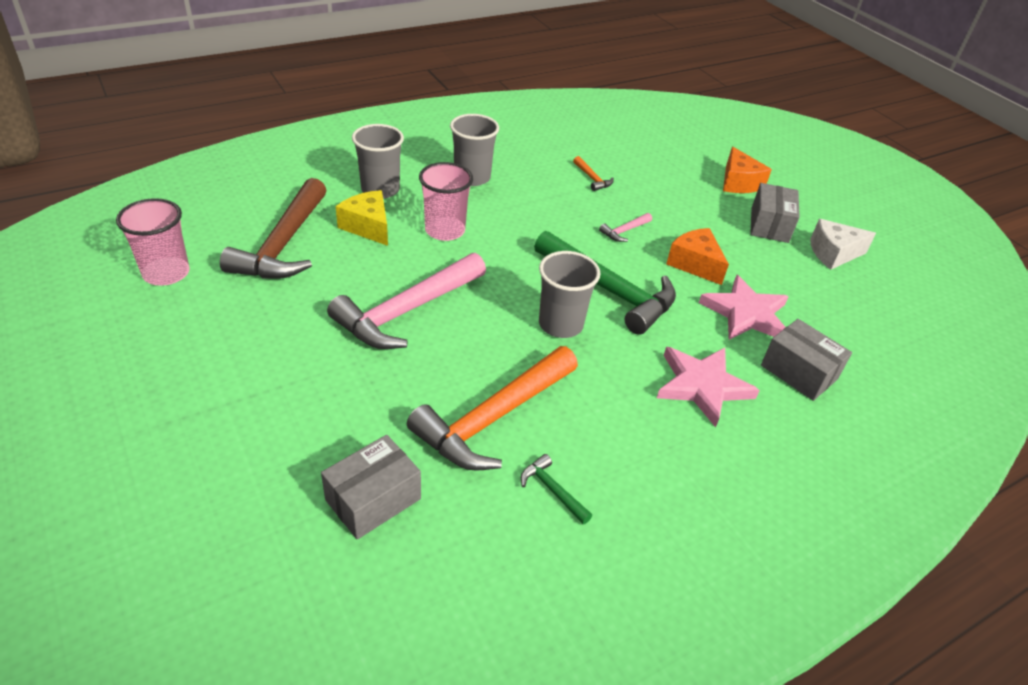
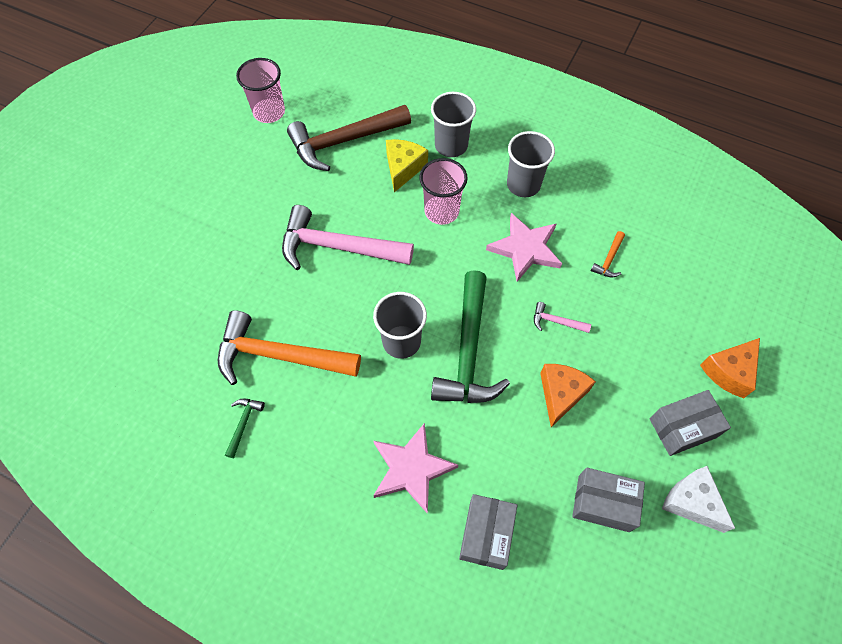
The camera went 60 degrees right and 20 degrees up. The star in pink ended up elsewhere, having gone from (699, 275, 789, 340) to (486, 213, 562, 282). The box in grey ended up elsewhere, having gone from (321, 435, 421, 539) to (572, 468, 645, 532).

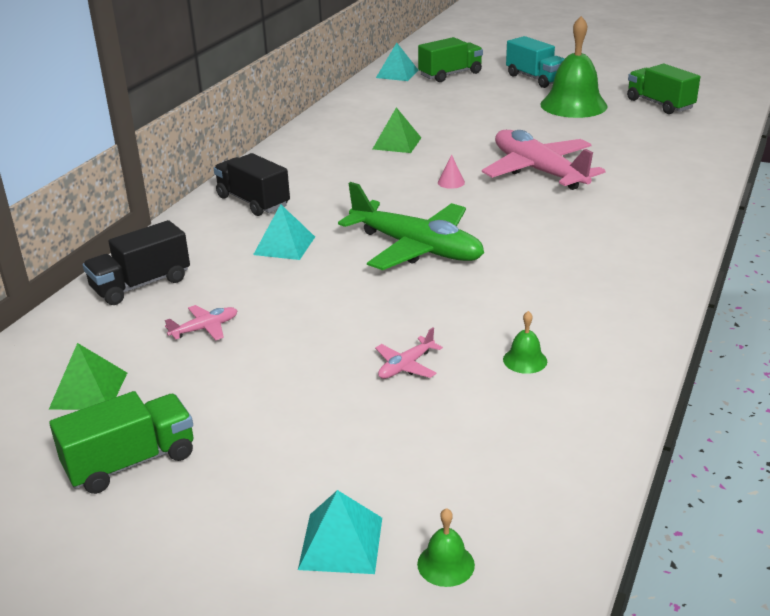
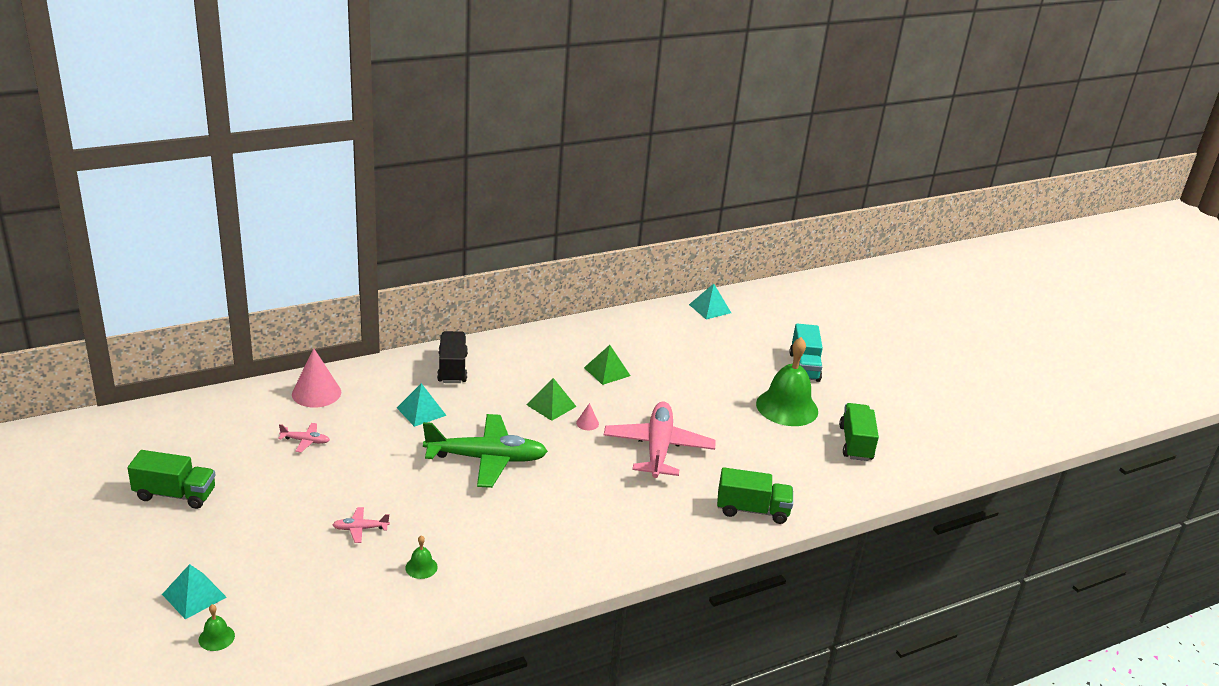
The camera went 35 degrees right and 0 degrees up. Where the truck in black stood at (83, 220, 190, 305), the cone in pink came to stand at (292, 348, 341, 407). The plane in green at (338, 182, 484, 270) ended up facing another way, 75 degrees counterclockwise from before. The pyramid in green ended up elsewhere, having gone from (49, 343, 127, 410) to (527, 378, 577, 421). The truck in green ended up elsewhere, having gone from (418, 37, 483, 82) to (717, 467, 793, 524).

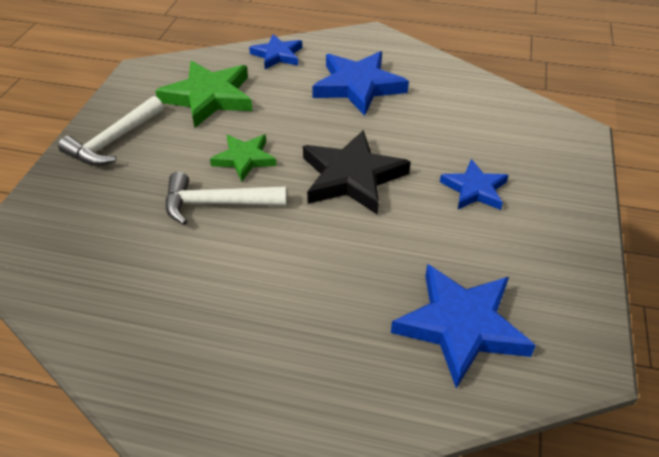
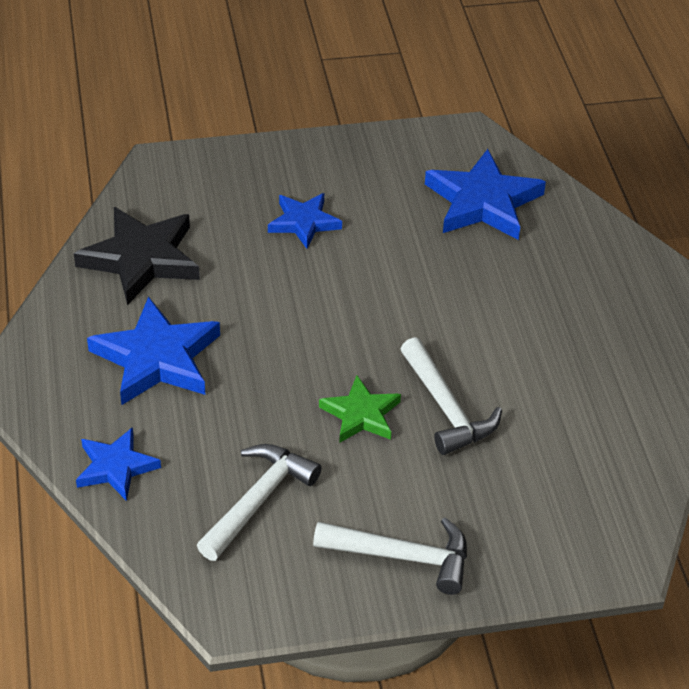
The camera went 115 degrees left and 0 degrees up. The star in black ended up elsewhere, having gone from (303, 130, 411, 215) to (74, 207, 200, 305). Where the star in green stood at (155, 61, 253, 128), the hammer in white came to stand at (197, 444, 322, 561).

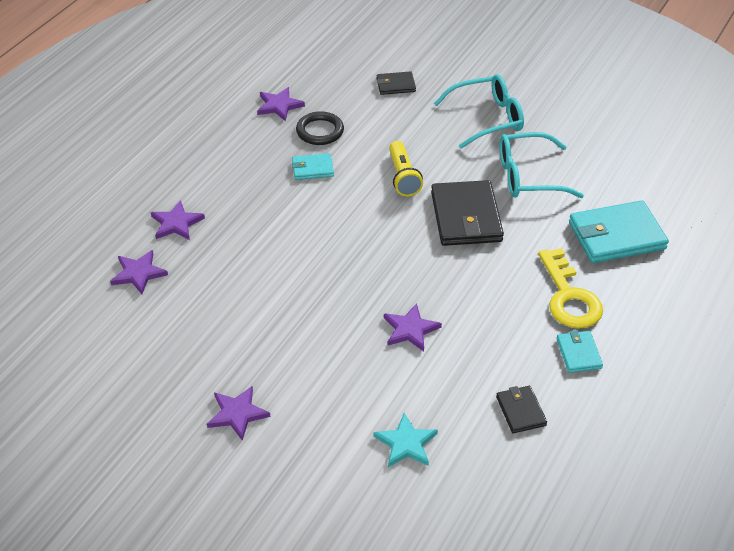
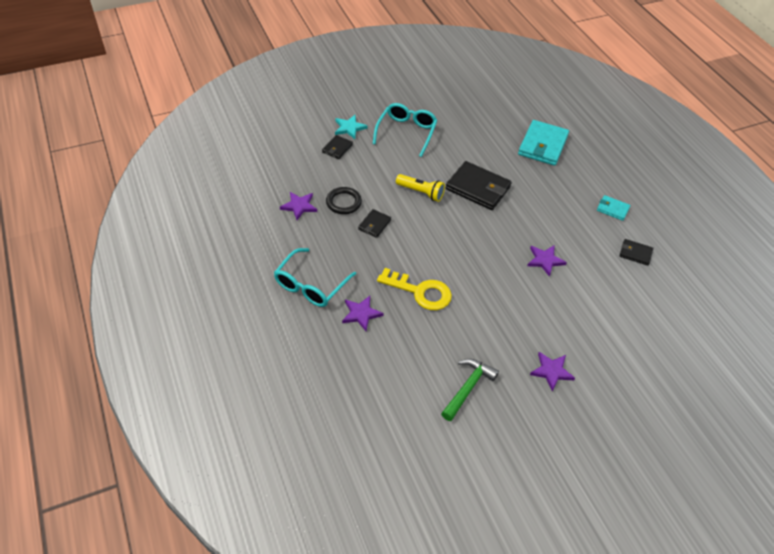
The camera went 55 degrees left and 5 degrees up. The glasses in turquoise ended up elsewhere, having gone from (499, 132, 584, 198) to (274, 248, 356, 307). The star in turquoise ended up elsewhere, having gone from (374, 413, 438, 467) to (335, 115, 368, 139). What was the wallet in turquoise at (292, 153, 334, 180) turned into the wallet in black at (358, 209, 391, 238). The key in yellow ended up elsewhere, having gone from (538, 248, 603, 329) to (377, 268, 452, 310). The second view gained the hammer in green at (441, 359, 499, 421). The second view lost the star in purple at (110, 250, 168, 294).

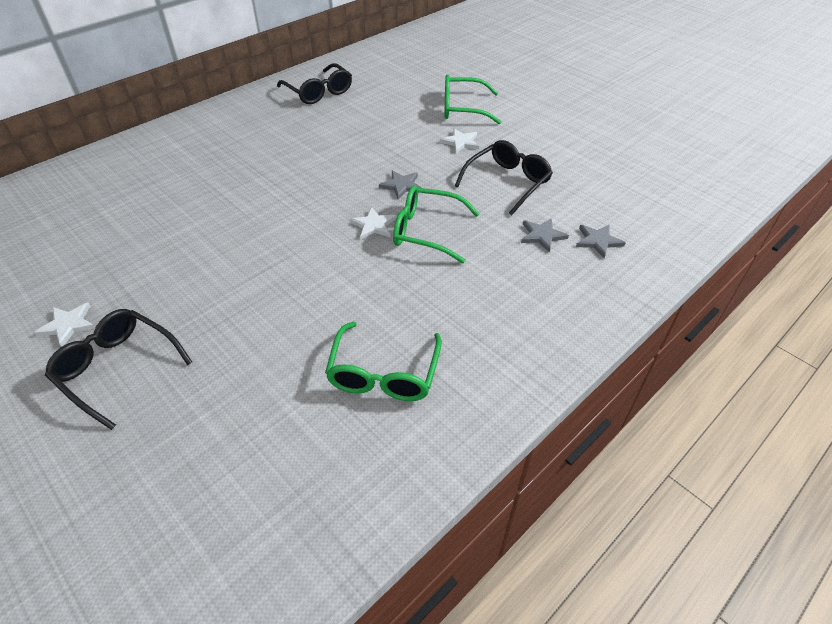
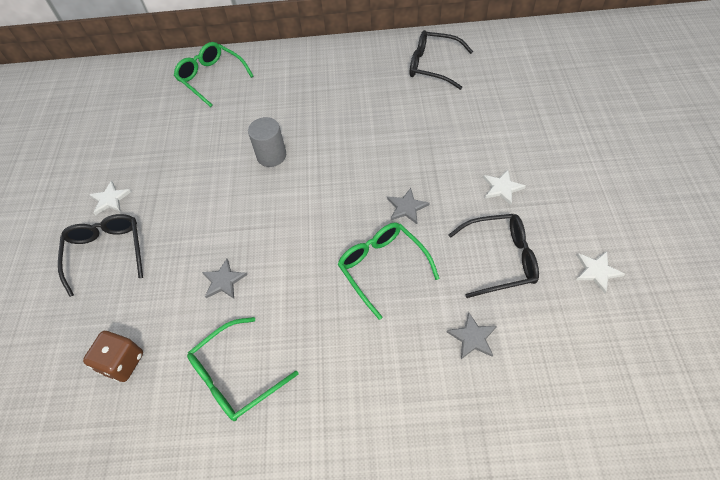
The camera went 45 degrees right and 10 degrees up. The second view gained the dice in brown at (83, 331, 143, 382). The glasses in green ended up elsewhere, having gone from (444, 75, 501, 124) to (174, 42, 253, 107). The star in grey ended up elsewhere, having gone from (576, 225, 625, 258) to (202, 259, 247, 298). The second view gained the cylinder in grey at (248, 117, 286, 167). The glasses in black at (277, 63, 352, 104) ended up facing another way, 105 degrees clockwise from before. The star in white ended up elsewhere, having gone from (349, 207, 396, 240) to (576, 251, 625, 293).

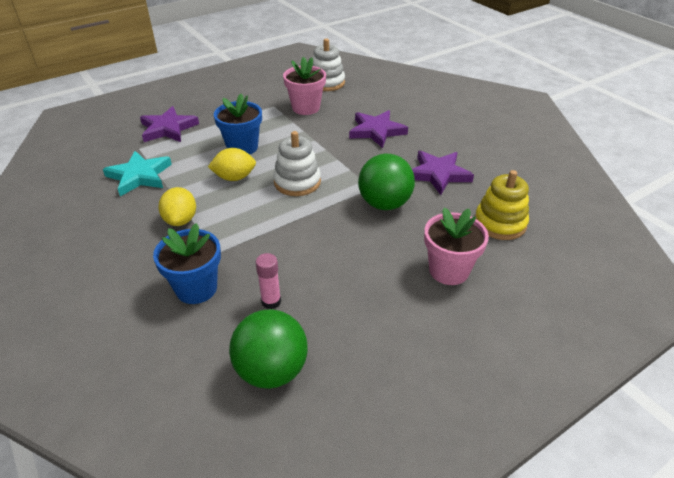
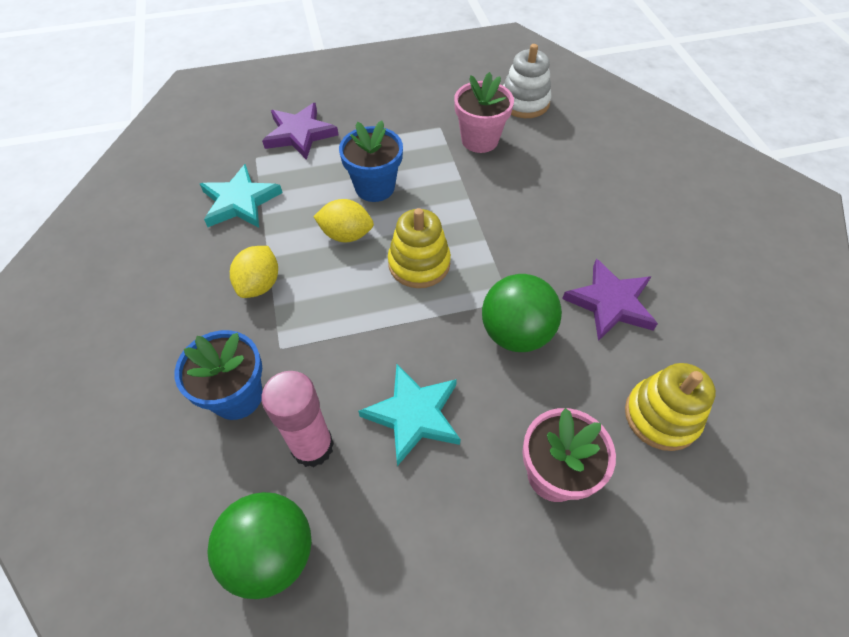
The camera went 20 degrees right and 15 degrees up. The size of the glue stick in pink at (255, 253, 281, 309) changed by a factor of 1.70. The second view gained the star in turquoise at (358, 364, 461, 466). What was the stacking toy in white at (273, 131, 321, 196) turned into the stacking toy in yellow at (388, 208, 451, 288). The second view lost the star in purple at (349, 110, 408, 148).

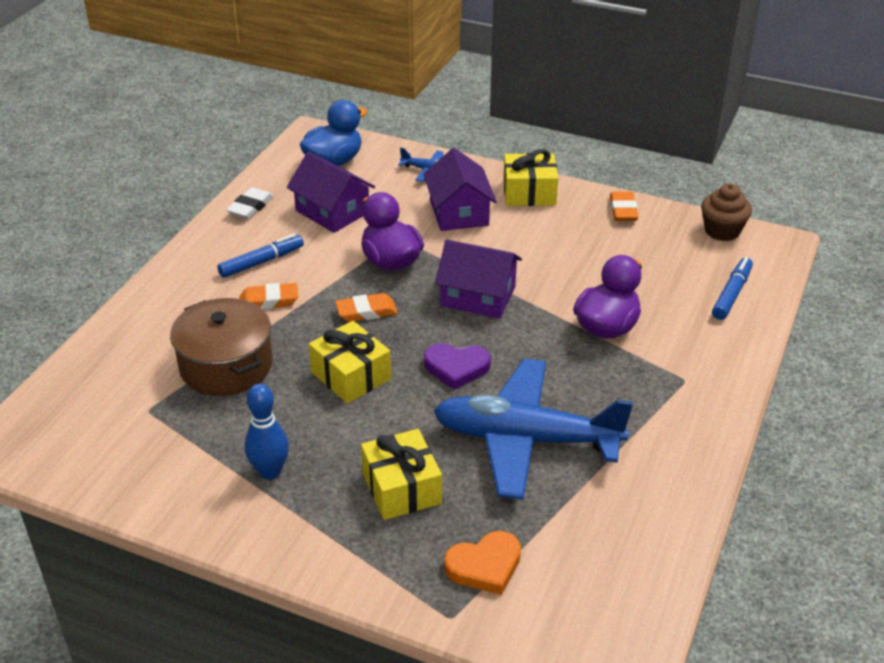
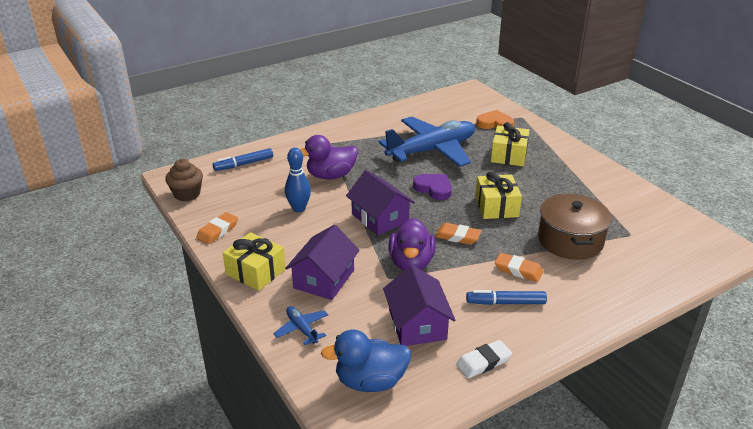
The camera went 145 degrees left and 5 degrees down. The bowling pin in blue ended up elsewhere, having gone from (245, 384, 289, 480) to (285, 148, 311, 212). The plane in blue at (434, 359, 633, 499) ended up facing another way, 75 degrees counterclockwise from before.

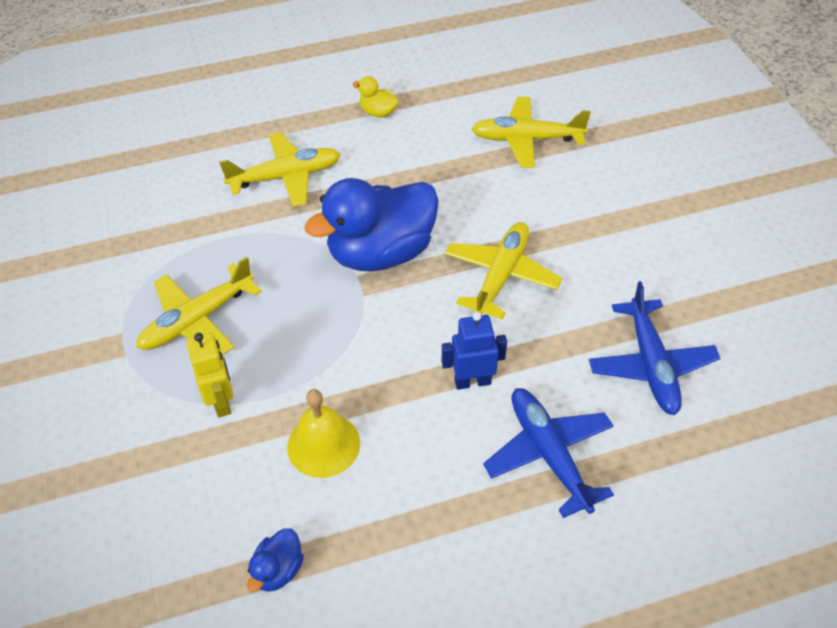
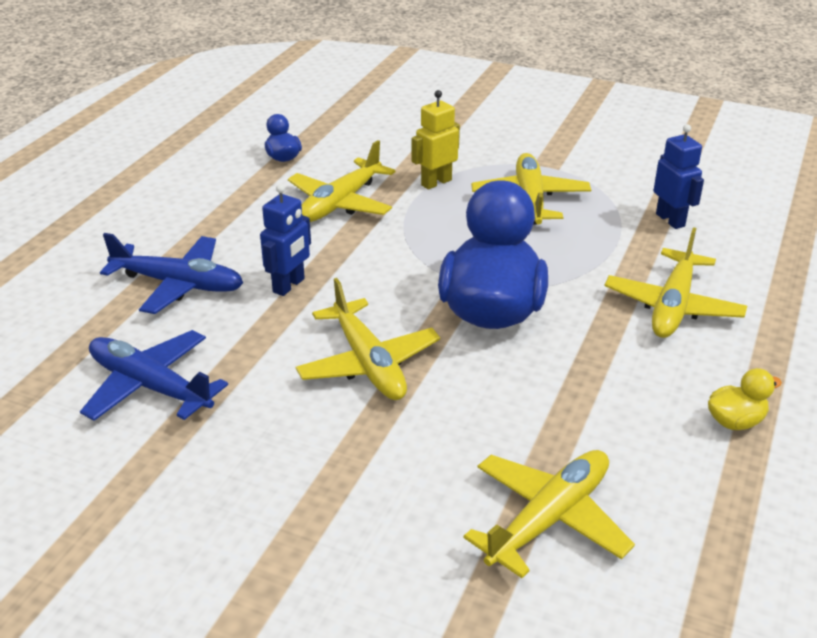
The camera went 130 degrees right and 15 degrees down. Where the bell in yellow stood at (287, 389, 360, 478), the plane in yellow came to stand at (288, 140, 396, 222). The robot in yellow at (187, 333, 233, 417) ended up facing another way, 120 degrees clockwise from before. The second view gained the robot in blue at (654, 124, 704, 229).

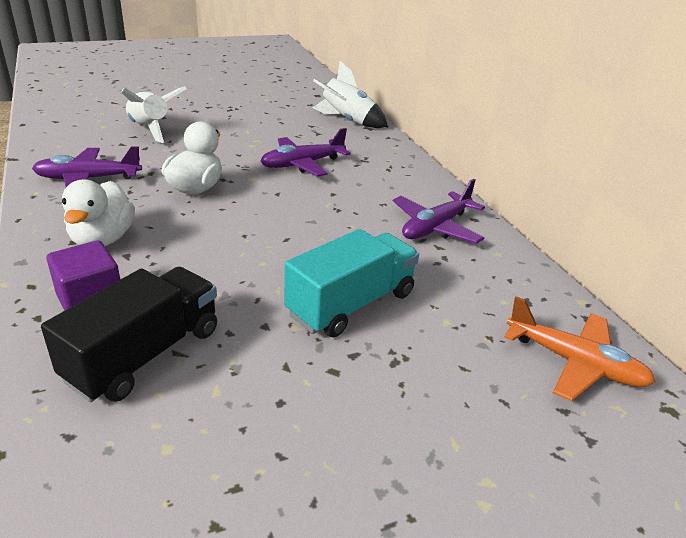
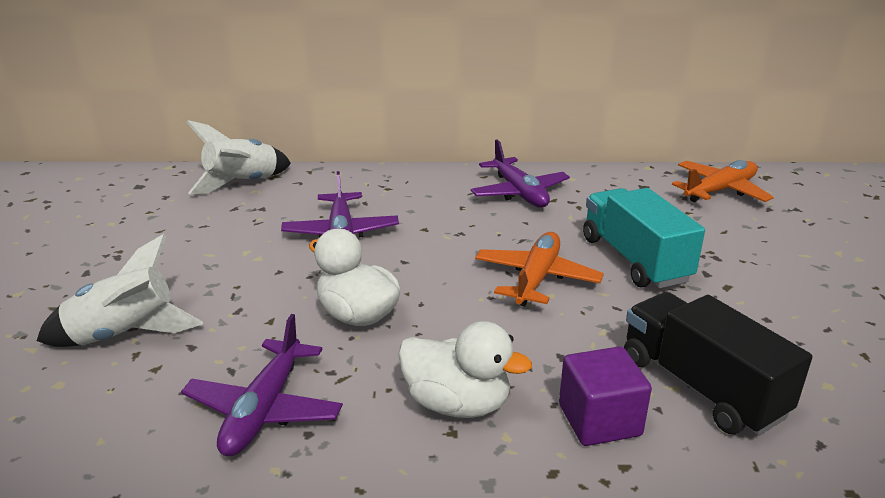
The camera went 65 degrees left and 5 degrees down. The second view gained the plane in orange at (475, 232, 604, 306).

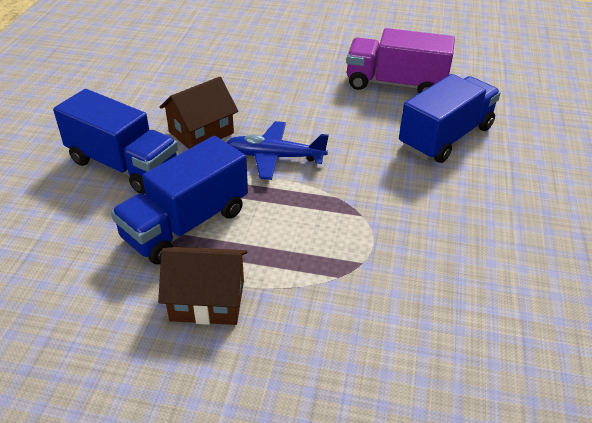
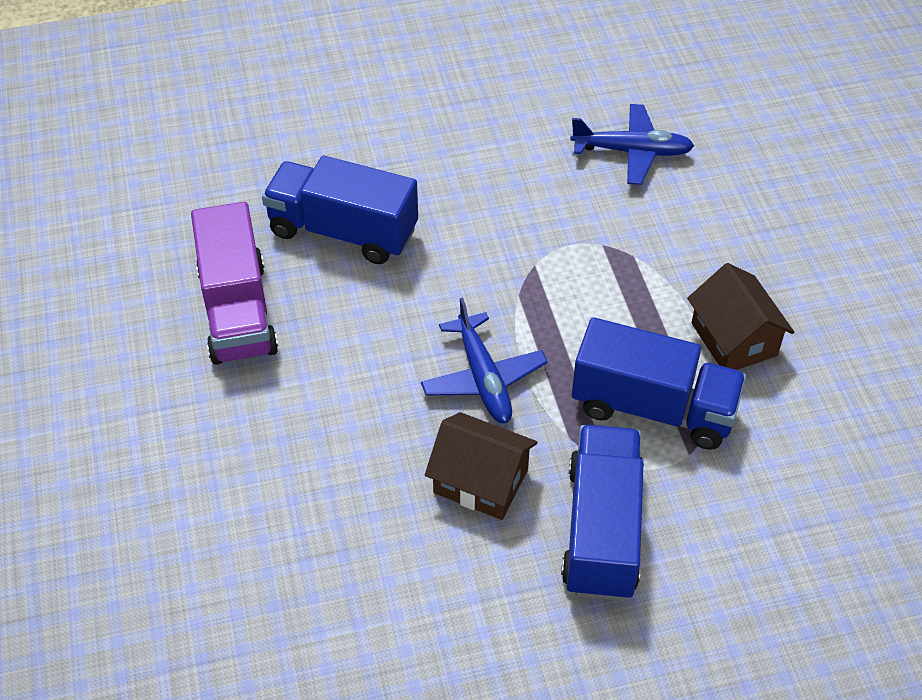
The camera went 115 degrees left and 10 degrees up. The second view gained the plane in blue at (570, 104, 694, 185).

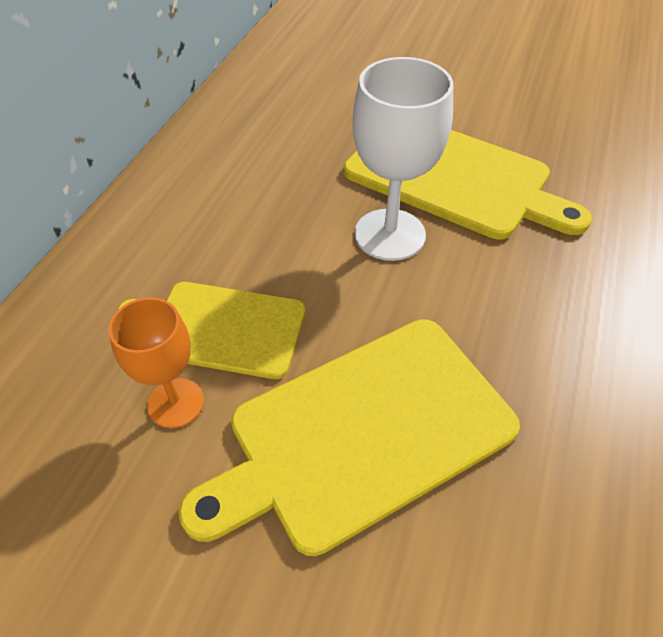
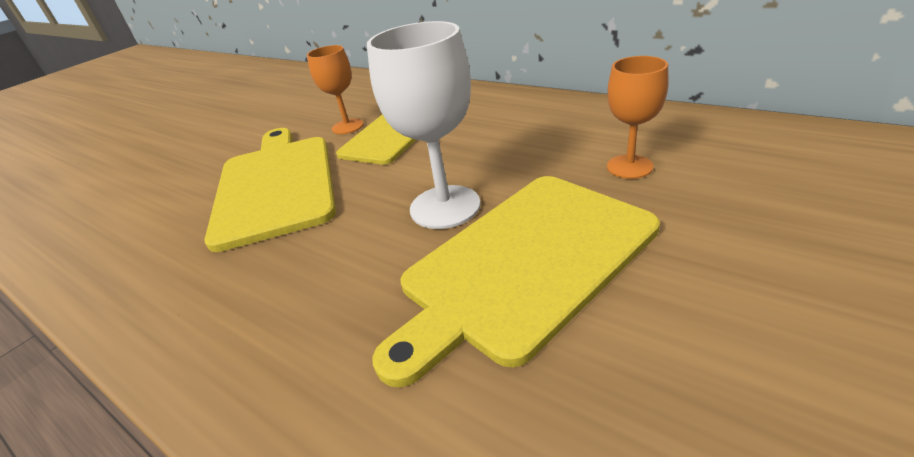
The camera went 110 degrees right and 15 degrees down. The second view gained the goblet in orange at (607, 56, 669, 179).

